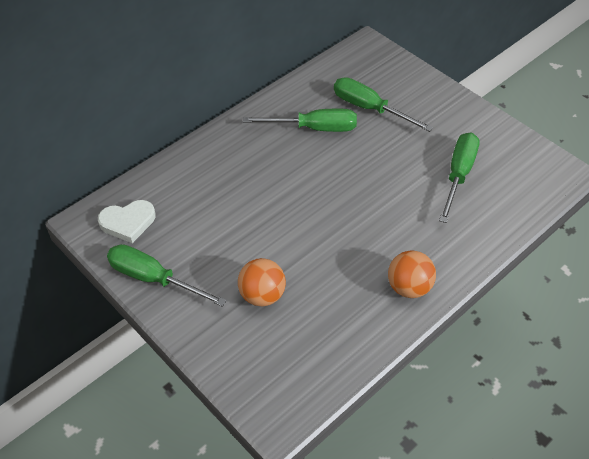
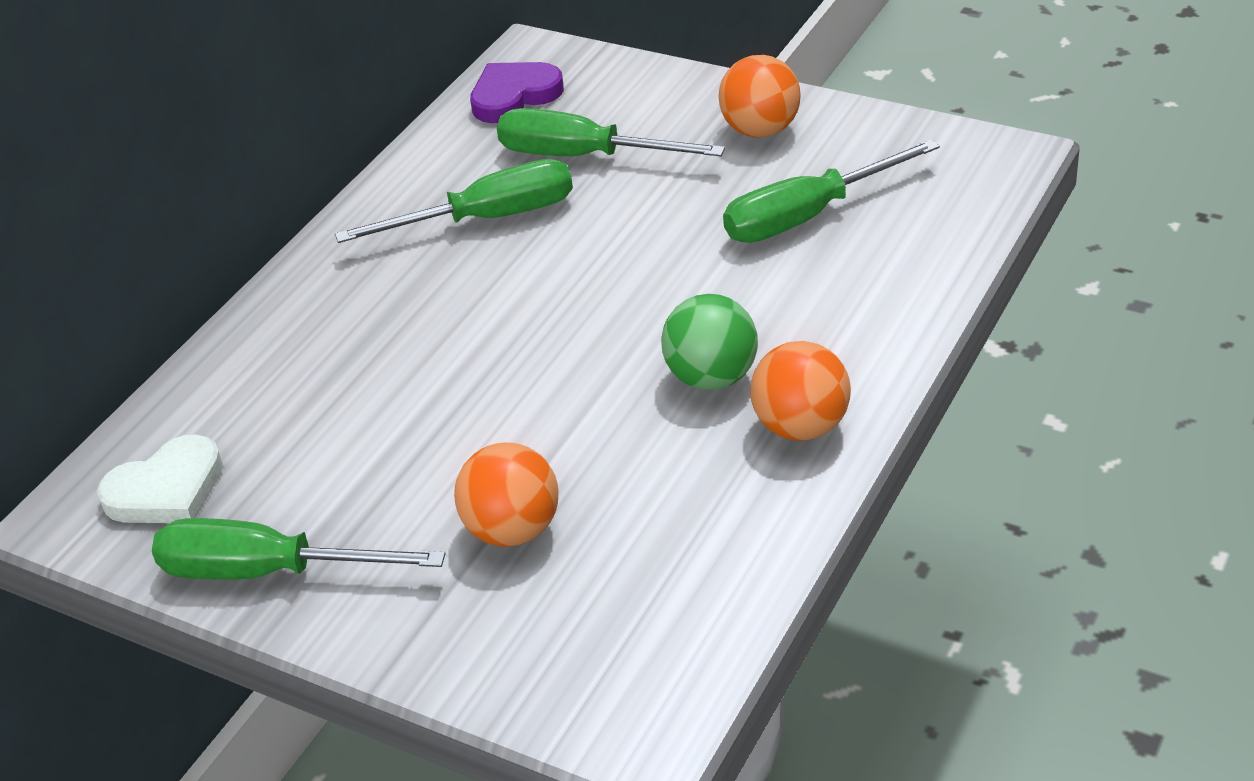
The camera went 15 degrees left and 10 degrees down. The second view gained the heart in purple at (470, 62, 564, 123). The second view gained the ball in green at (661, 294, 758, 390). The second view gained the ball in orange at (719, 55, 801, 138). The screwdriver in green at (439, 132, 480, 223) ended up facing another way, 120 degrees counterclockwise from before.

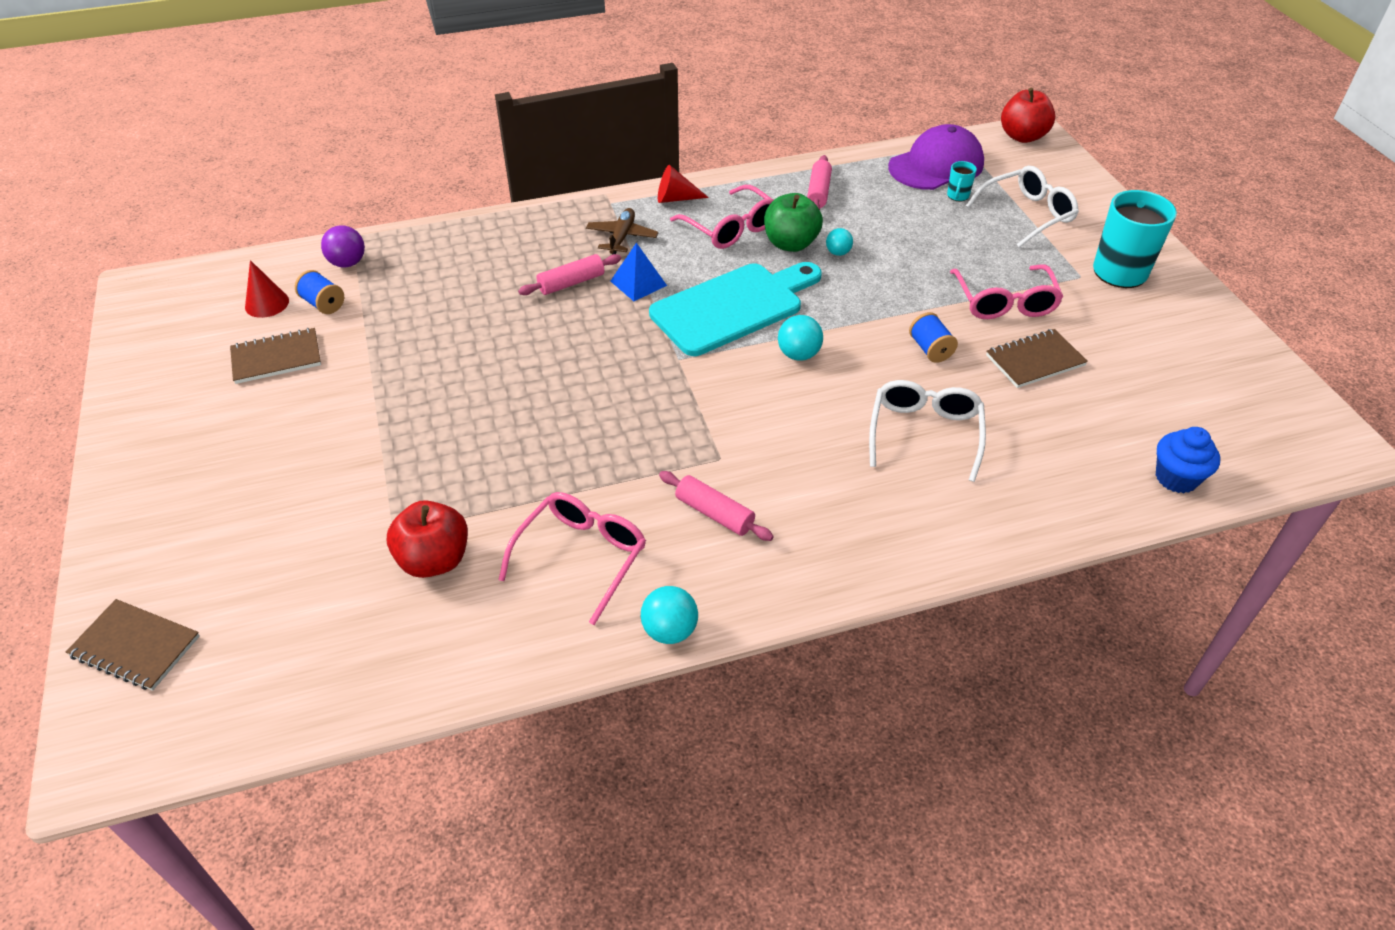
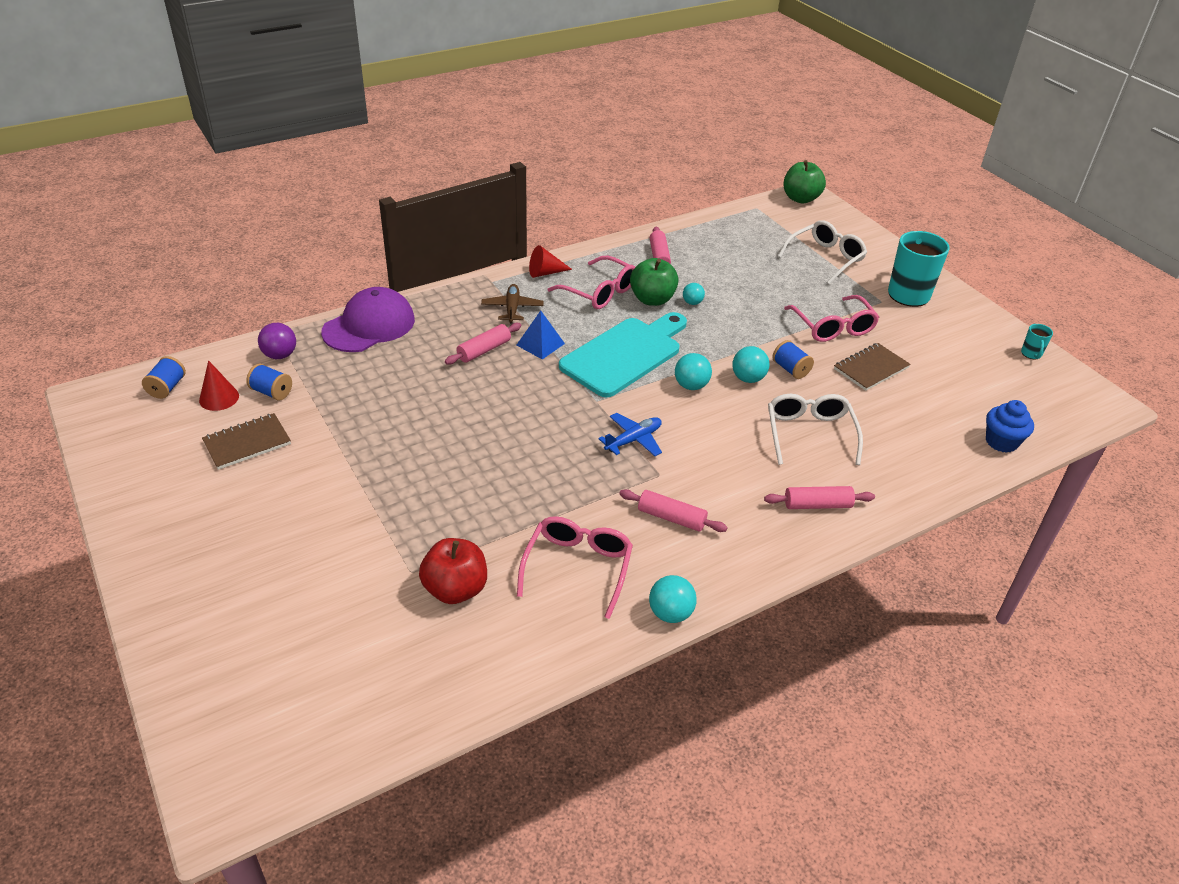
The camera went 15 degrees left and 5 degrees down. The second view gained the spool in blue at (142, 356, 186, 399). The cap in purple ended up elsewhere, having gone from (888, 124, 984, 190) to (321, 287, 415, 352). The second view gained the plane in blue at (598, 413, 662, 456). The second view gained the ball in turquoise at (732, 346, 770, 383). The second view gained the rolling pin in pink at (764, 486, 875, 509). What was the apple in red at (1001, 88, 1055, 143) turned into the apple in green at (784, 160, 826, 204). The mug in turquoise ended up elsewhere, having gone from (947, 161, 977, 201) to (1021, 324, 1053, 359). The second view lost the notebook in brown at (66, 599, 200, 691).

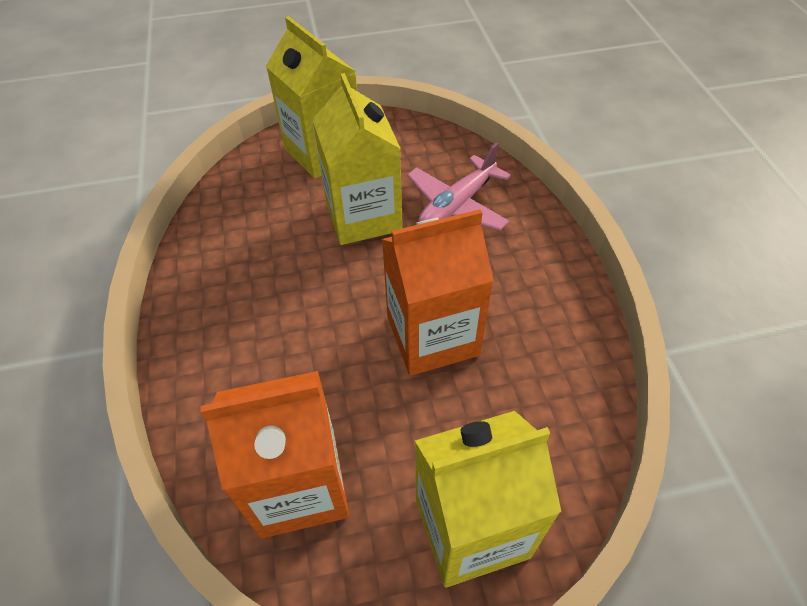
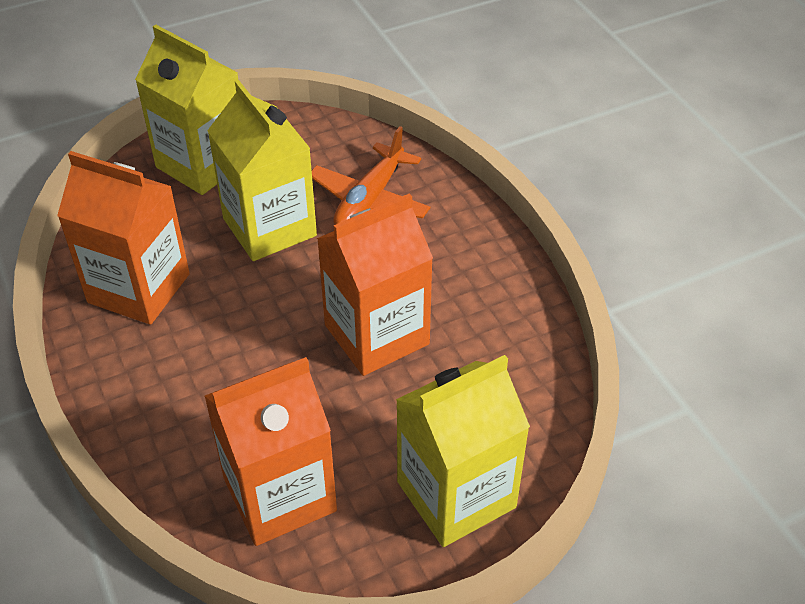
The camera went 15 degrees left and 5 degrees down. The second view gained the carton in orange at (57, 151, 190, 325). What was the plane in pink at (407, 143, 511, 231) turned into the plane in orange at (312, 126, 430, 225).

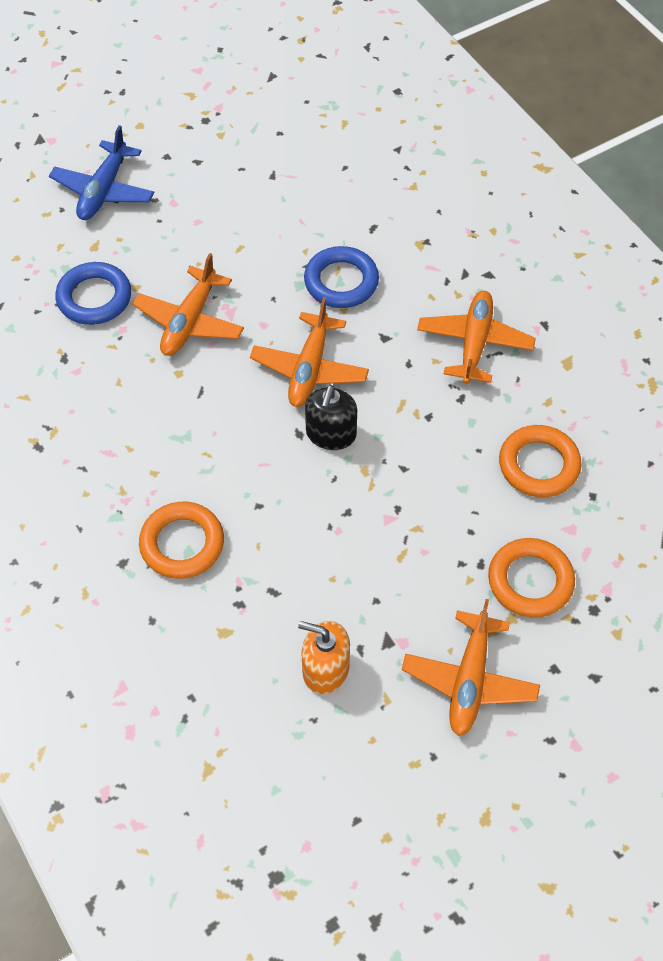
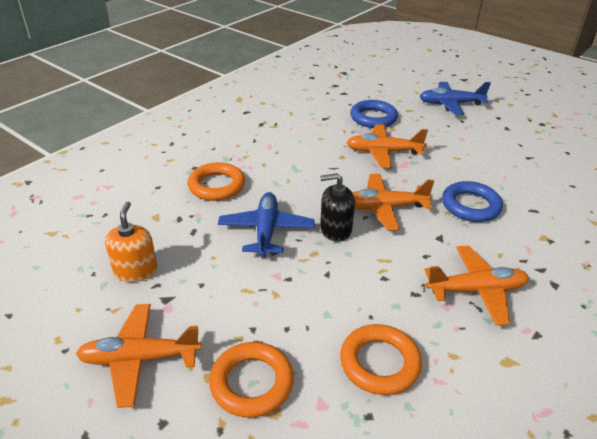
The camera went 70 degrees right and 20 degrees down. The second view gained the plane in blue at (218, 192, 315, 258).

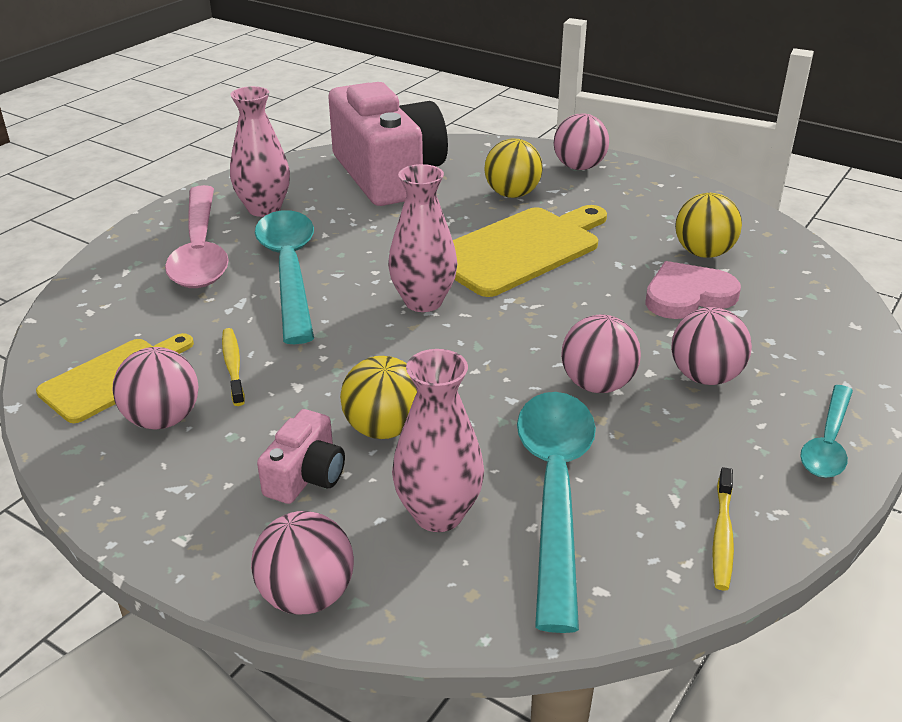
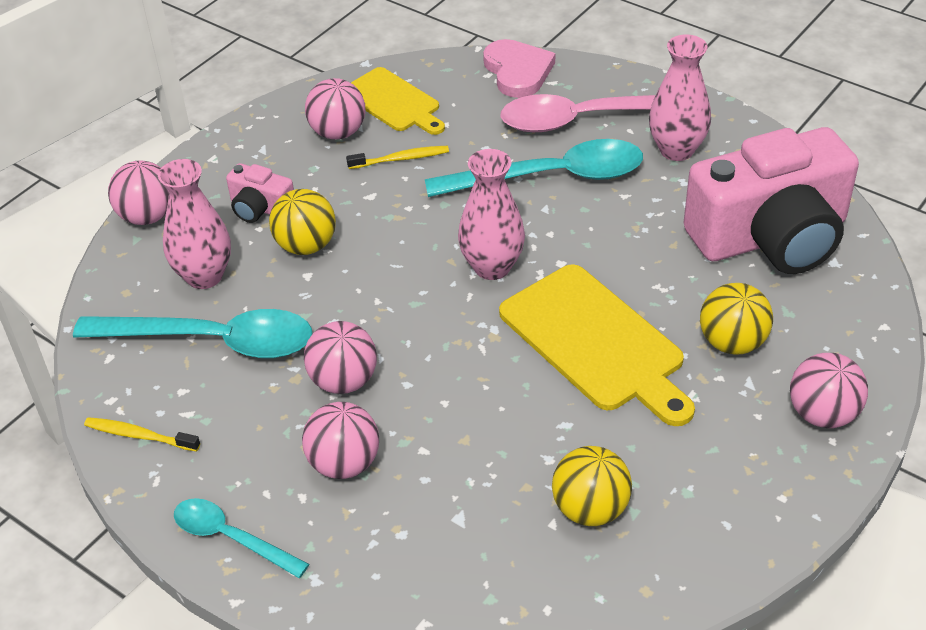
The camera went 95 degrees right and 10 degrees up. The heart in pink ended up elsewhere, having gone from (645, 261, 741, 319) to (483, 39, 555, 98).

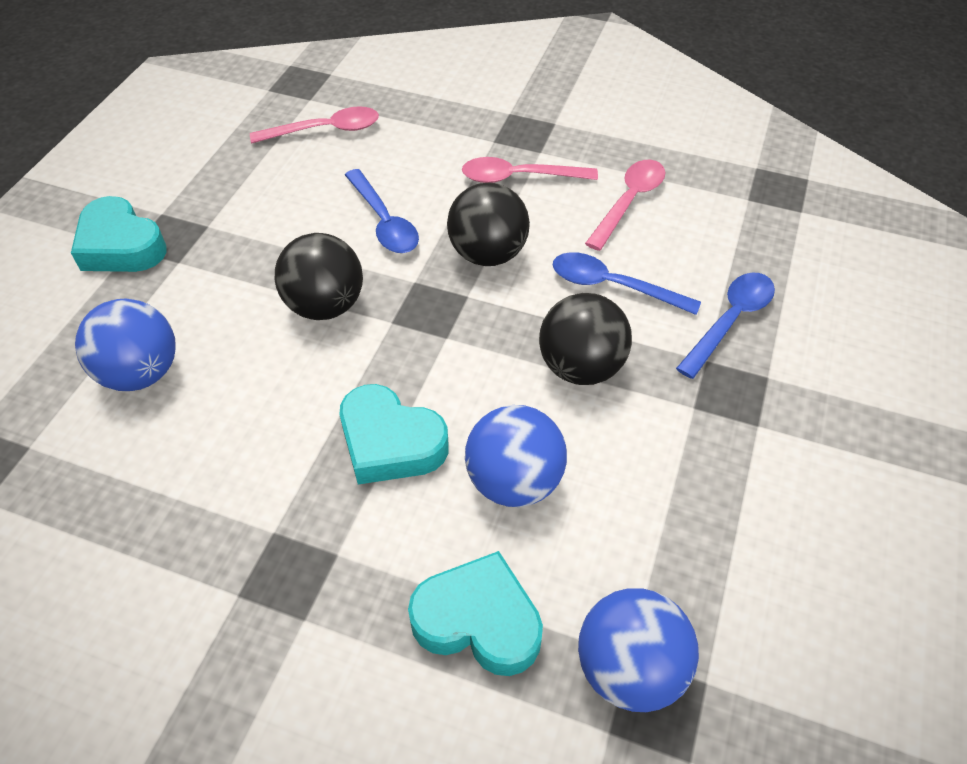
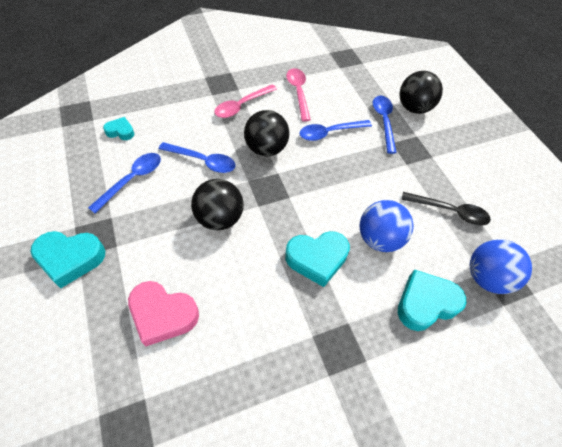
The camera went 45 degrees left and 5 degrees up. The second view gained the spoon in blue at (88, 153, 161, 213). Where the spoon in pink stood at (250, 106, 379, 143), the heart in turquoise came to stand at (103, 117, 134, 140). Where the ball in blue stood at (75, 299, 176, 391), the heart in pink came to stand at (128, 281, 199, 346). The ball in black ended up elsewhere, having gone from (539, 293, 632, 385) to (399, 71, 443, 114). The second view gained the spoon in black at (401, 192, 491, 226).

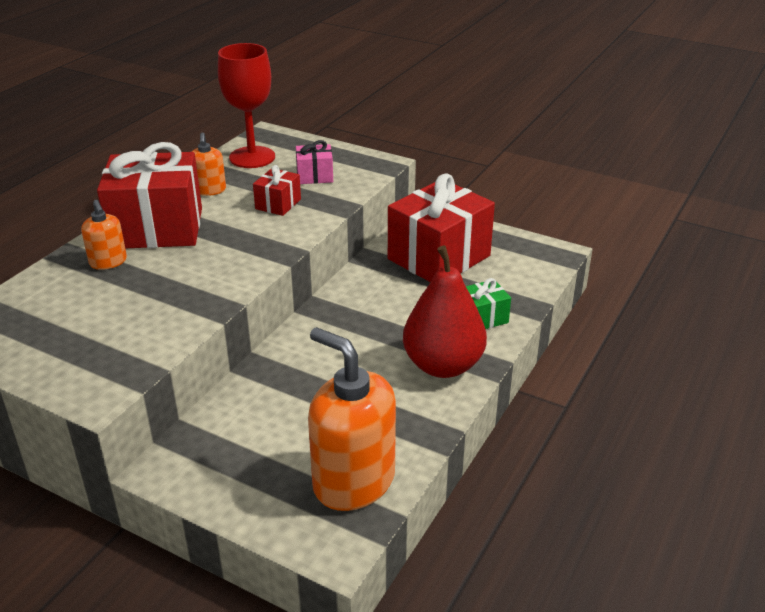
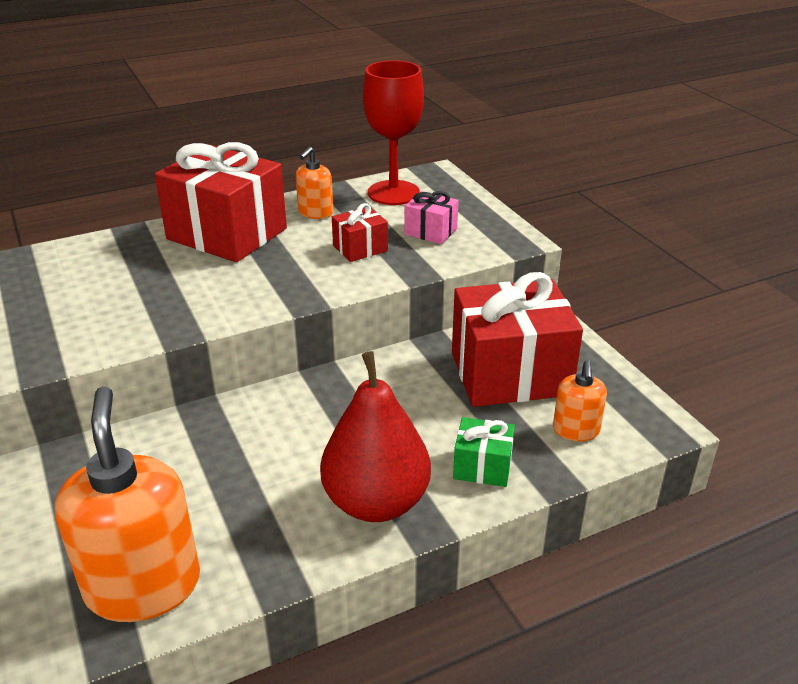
The camera went 35 degrees right and 0 degrees up. The soap dispenser in orange ended up elsewhere, having gone from (81, 200, 127, 270) to (553, 360, 607, 441).

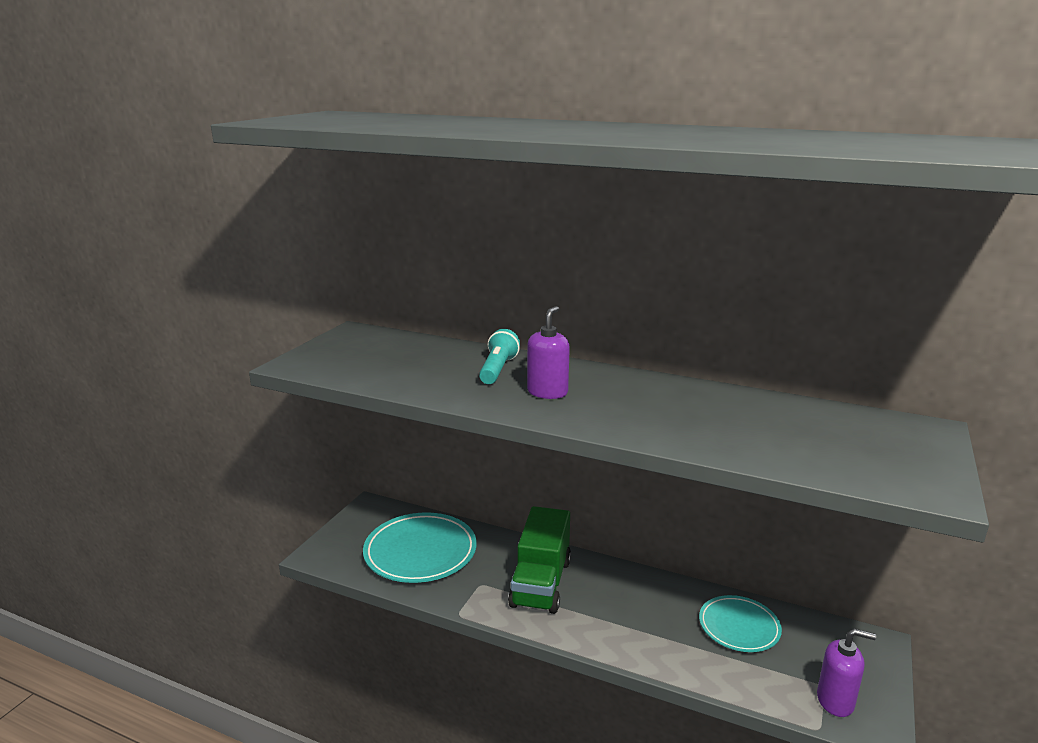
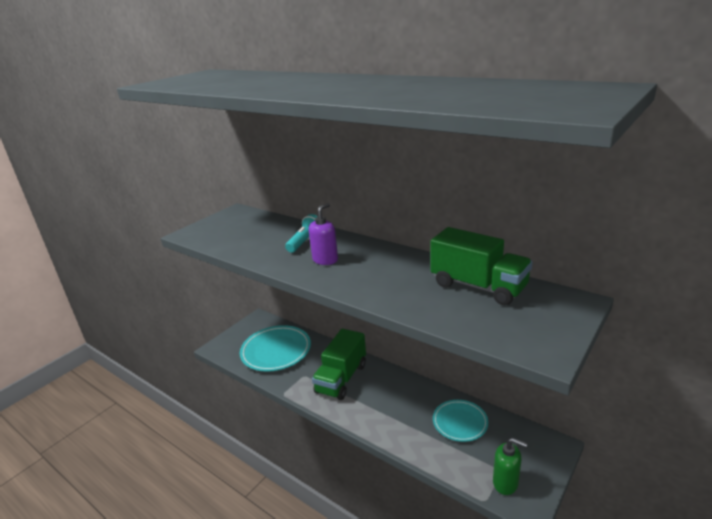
The camera went 15 degrees right and 5 degrees up. The second view gained the truck in green at (430, 227, 532, 305). What was the soap dispenser in purple at (817, 629, 876, 717) turned into the soap dispenser in green at (493, 438, 527, 495).

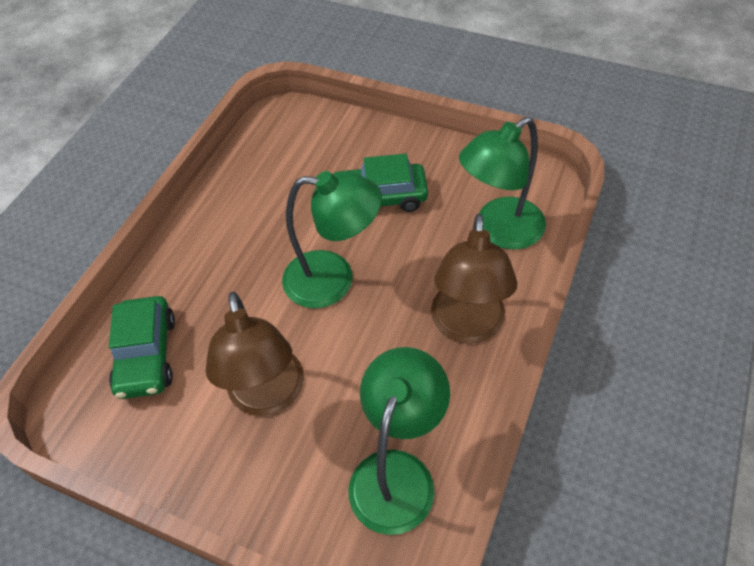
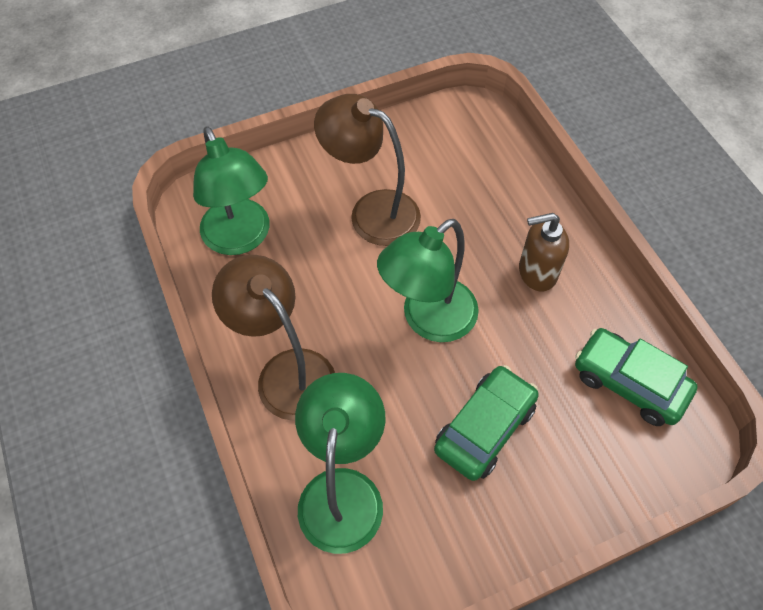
The camera went 130 degrees right and 5 degrees up. The second view gained the soap dispenser in brown at (519, 213, 569, 291). The car in green ended up elsewhere, having gone from (109, 296, 175, 399) to (575, 328, 698, 426).

